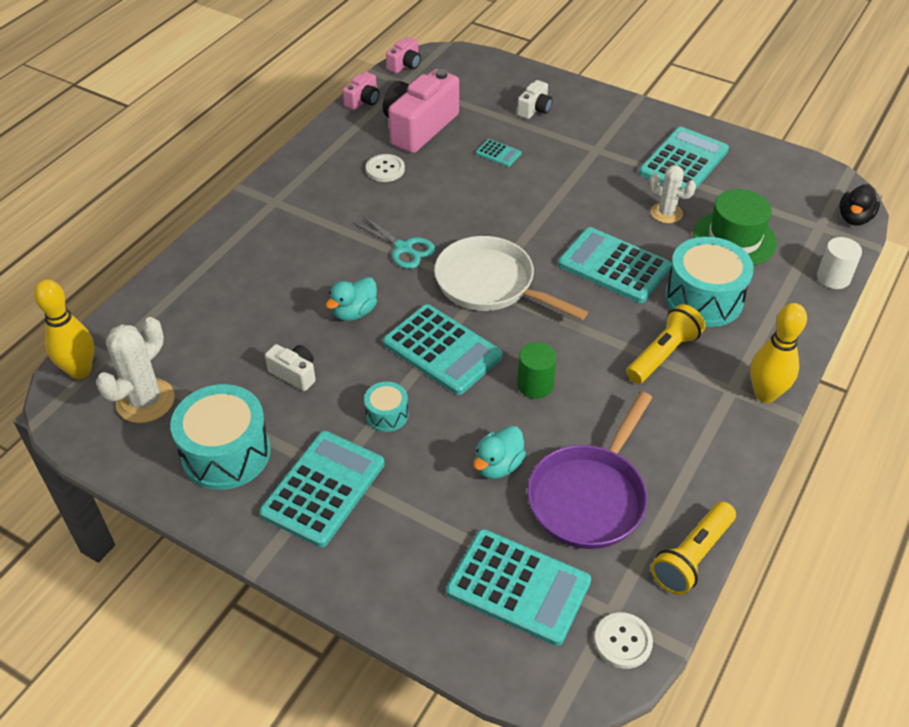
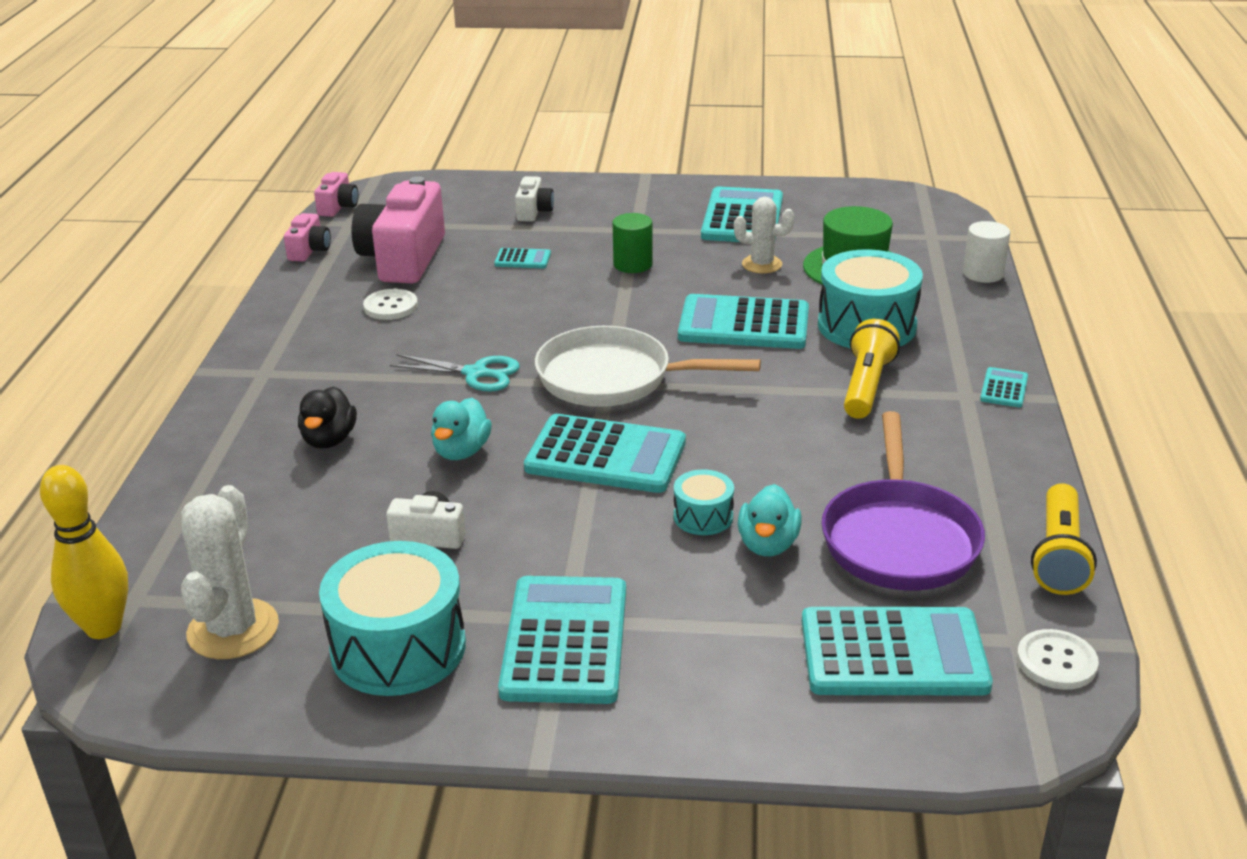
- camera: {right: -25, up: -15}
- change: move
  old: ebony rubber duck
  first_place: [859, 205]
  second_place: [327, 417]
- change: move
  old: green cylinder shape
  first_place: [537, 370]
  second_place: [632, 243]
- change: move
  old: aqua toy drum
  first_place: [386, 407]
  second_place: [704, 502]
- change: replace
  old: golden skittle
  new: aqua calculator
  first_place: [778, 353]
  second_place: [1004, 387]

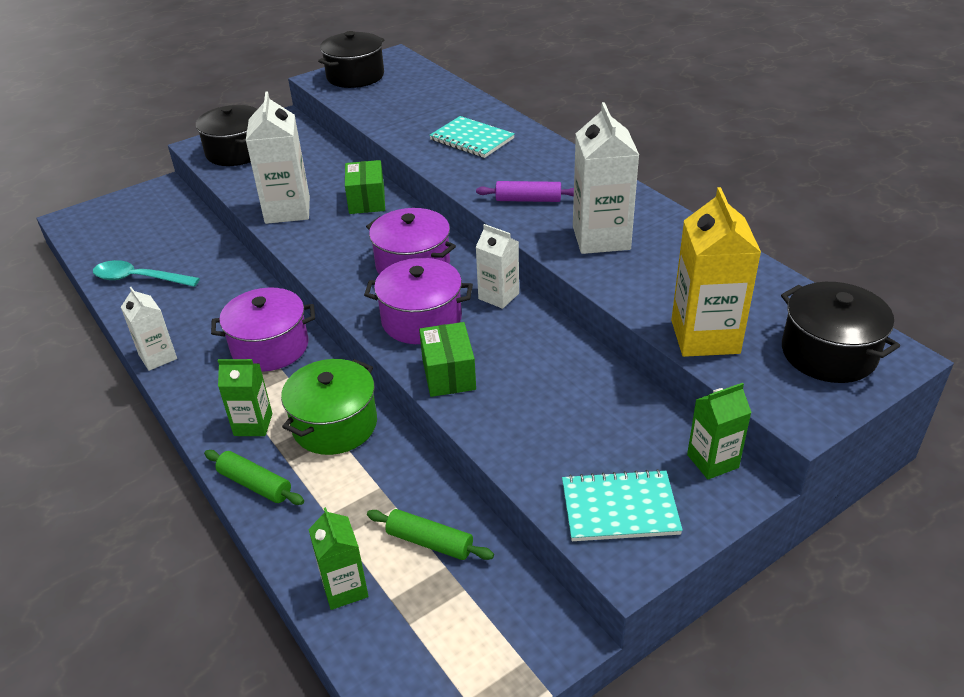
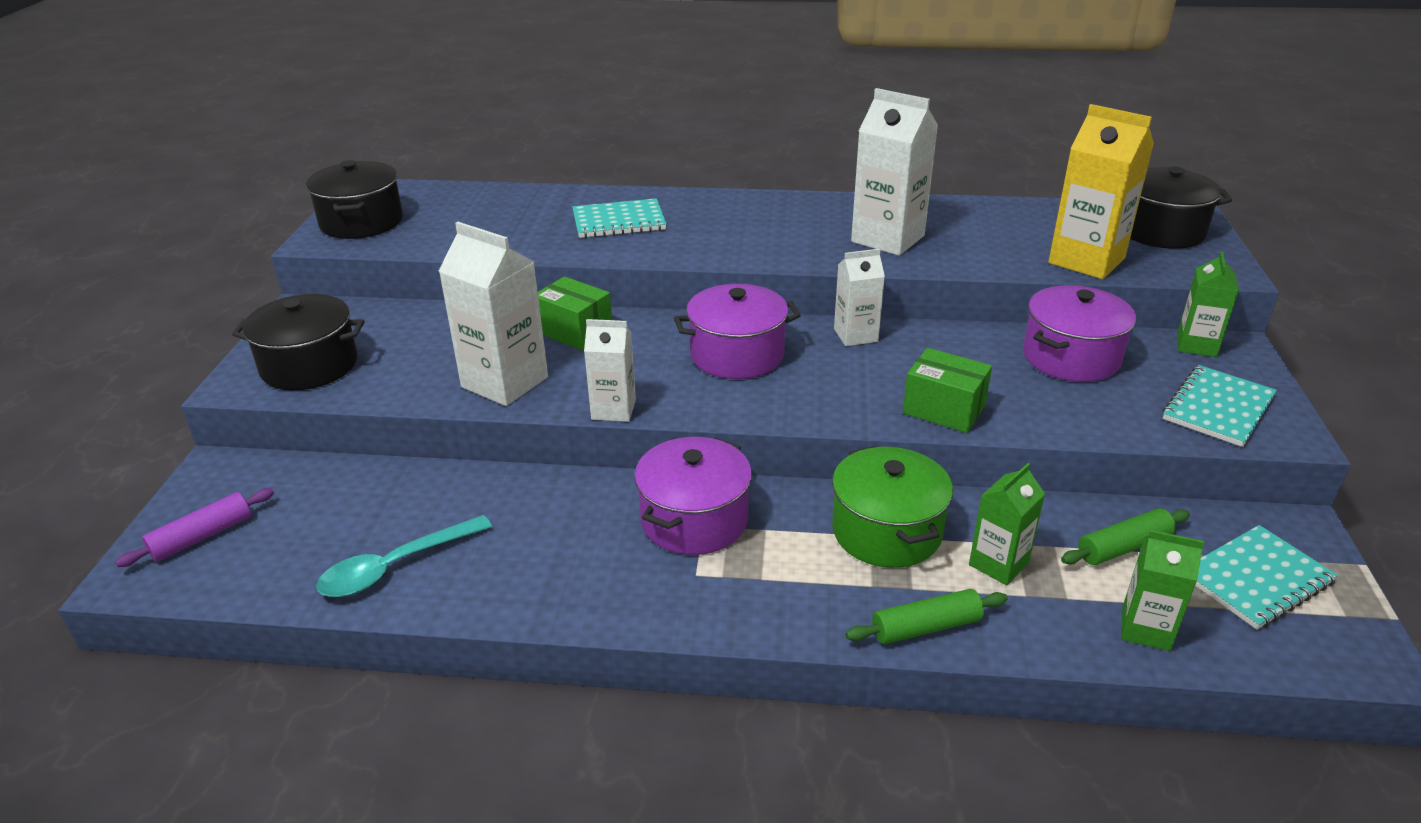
- camera: {right: -50, up: -5}
- change: move
  old: royal purple rolling pin
  first_place: [525, 191]
  second_place: [194, 527]
- change: move
  old: snow-white juice carton
  first_place: [149, 329]
  second_place: [610, 370]
- change: move
  old: green juice carton
  first_place: [245, 397]
  second_place: [1007, 524]
- change: move
  old: royal purple pot
  first_place: [418, 301]
  second_place: [1079, 333]
- change: insert
  new: aqua notebook
  second_place: [1266, 577]

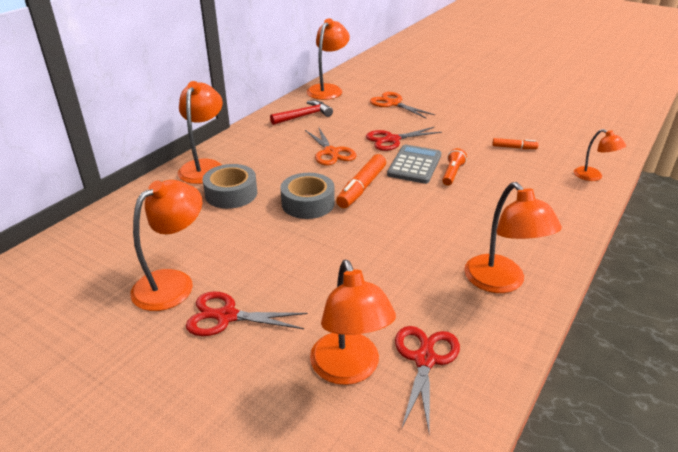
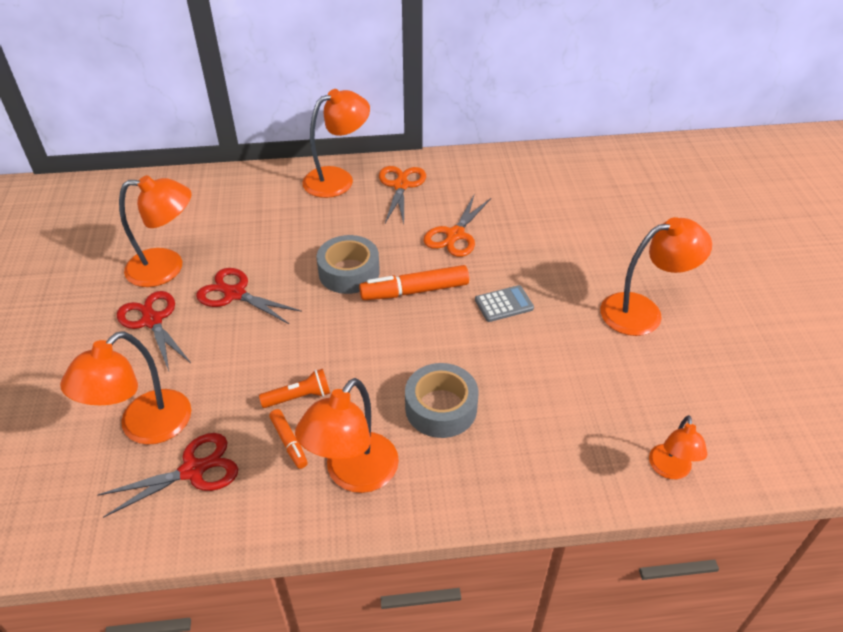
- camera: {right: 50, up: 10}
- change: move
  old: crimson shears
  first_place: [404, 139]
  second_place: [249, 296]
- change: move
  old: bright orange flashlight
  first_place: [454, 167]
  second_place: [294, 388]
- change: move
  old: bright orange marker pen
  first_place: [515, 143]
  second_place: [288, 439]
- change: move
  old: bright orange shears
  first_place: [402, 105]
  second_place: [402, 195]
- change: move
  old: gray sticky tape
  first_place: [229, 186]
  second_place: [441, 400]
- change: resize
  old: gray calculator
  first_place: [414, 164]
  second_place: [504, 303]
  factor: 0.63
- change: move
  old: bright orange desk lamp
  first_place: [328, 59]
  second_place: [656, 276]
- change: delete
  old: crimson carpenter's hammer
  first_place: [301, 112]

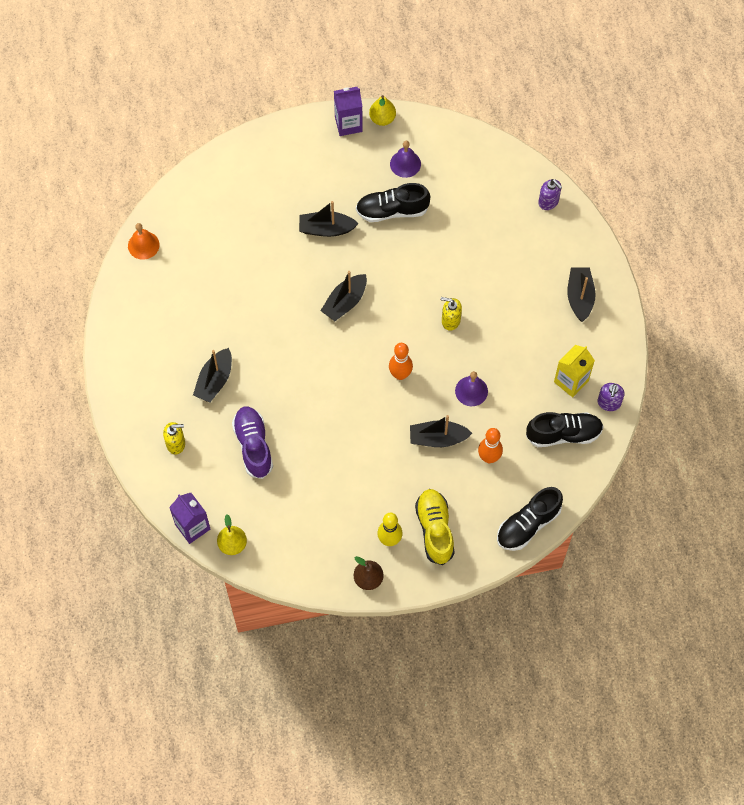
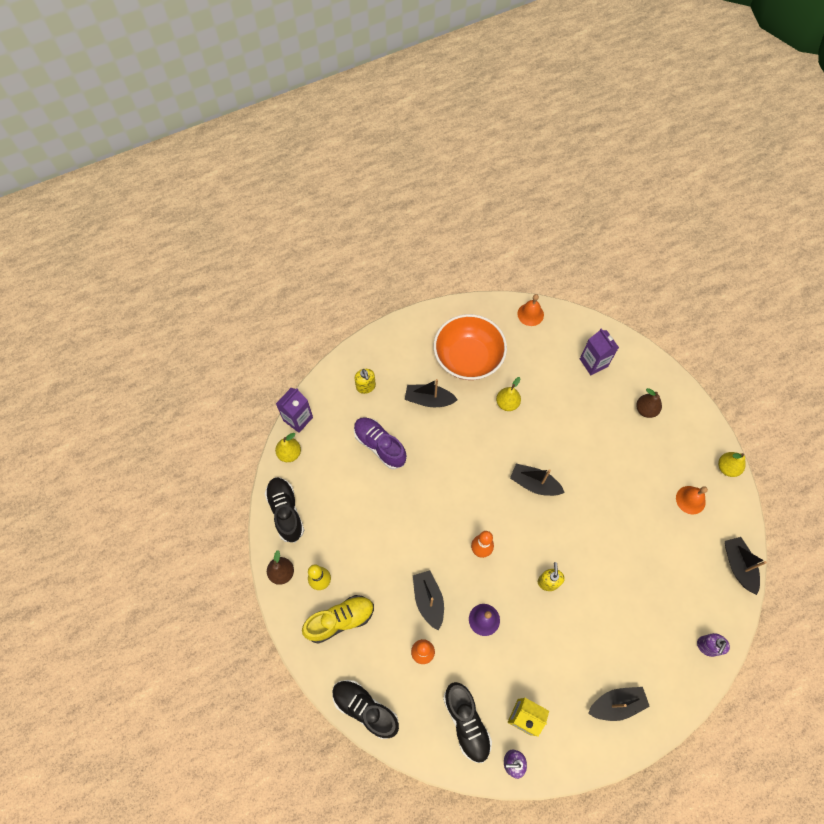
- camera: {right: 75, up: 0}
- change: move
  old: ebony shoe
  first_place: [393, 202]
  second_place: [284, 510]
- change: rotate
  old: royal purple shoe
  first_place: [252, 442]
  second_place: [380, 443]
  degrees: -105
- change: insert
  new: bright orange deep dish
  second_place: [470, 347]
- change: insert
  new: golden toy pear
  second_place: [508, 394]
- change: move
  old: royal purple juice carton
  first_place: [348, 111]
  second_place: [599, 352]
- change: insert
  new: brown toy pear
  second_place: [649, 403]
- change: recolor
  old: royal purple hand bell
  new: bright orange hand bell
  first_place: [405, 159]
  second_place: [692, 500]
- change: move
  old: ebony sailboat
  first_place: [328, 219]
  second_place: [746, 566]

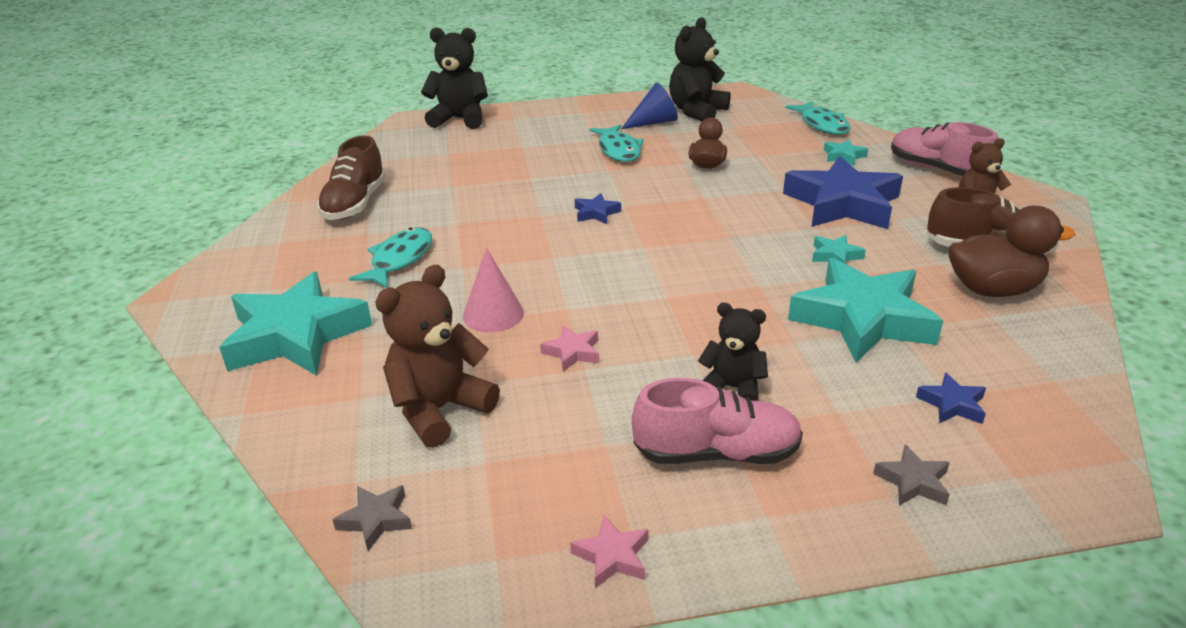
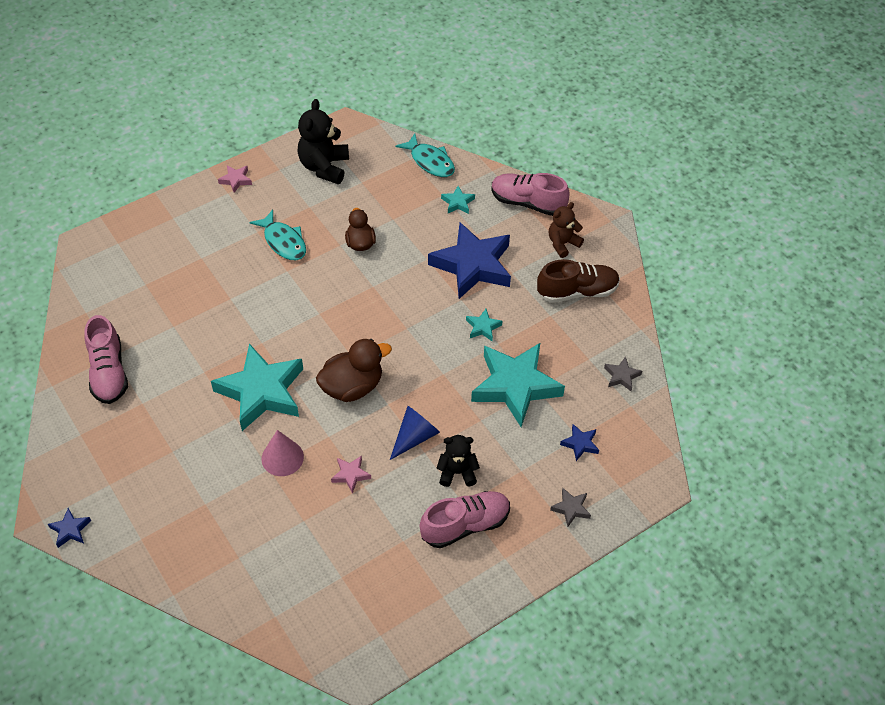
- camera: {right: -25, up: 20}
- change: move
  old: cobalt five-pointed star
  first_place: [598, 208]
  second_place: [69, 528]
- change: recolor
  old: brown shoe
  new: rose-pink shoe
  first_place: [351, 177]
  second_place: [106, 359]
- change: move
  old: aqua five-pointed star
  first_place: [295, 324]
  second_place: [257, 387]
- change: move
  old: rose-pink five-pointed star
  first_place: [609, 551]
  second_place: [235, 179]
- change: move
  old: brown rubber duck
  first_place: [1012, 251]
  second_place: [354, 370]
- change: move
  old: cobalt cone
  first_place: [649, 106]
  second_place: [415, 433]
- change: move
  old: gray five-pointed star
  first_place: [372, 518]
  second_place: [623, 373]
- change: delete
  old: aqua fish
  first_place: [390, 257]
- change: delete
  old: brown teddy bear
  first_place: [437, 356]
- change: delete
  old: ebony teddy bear
  first_place: [454, 78]

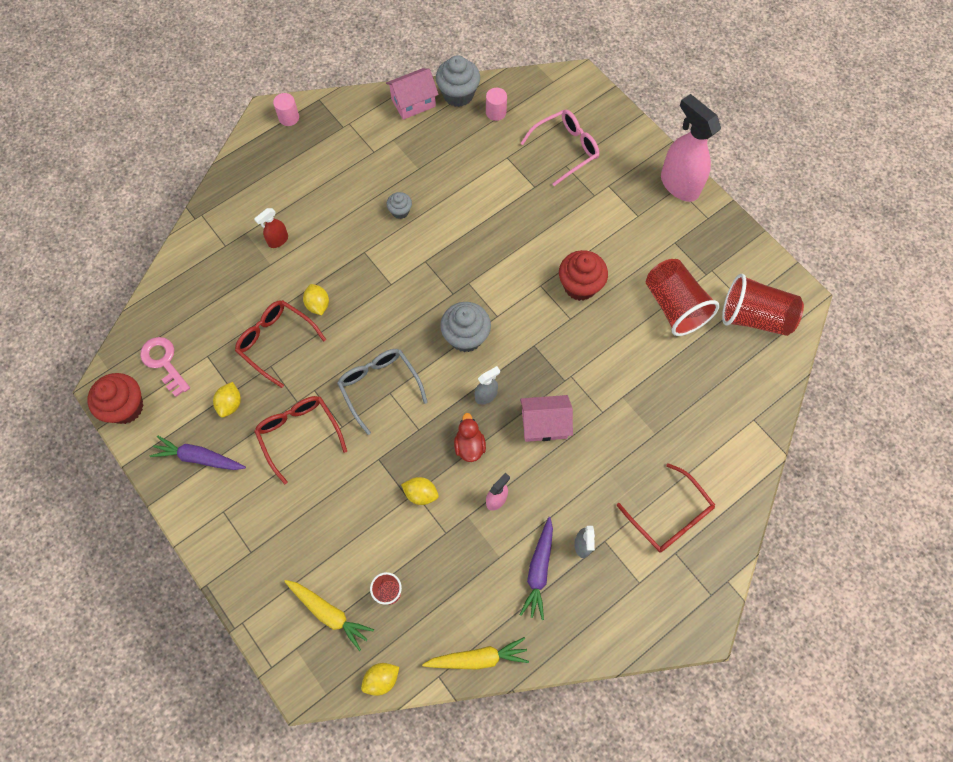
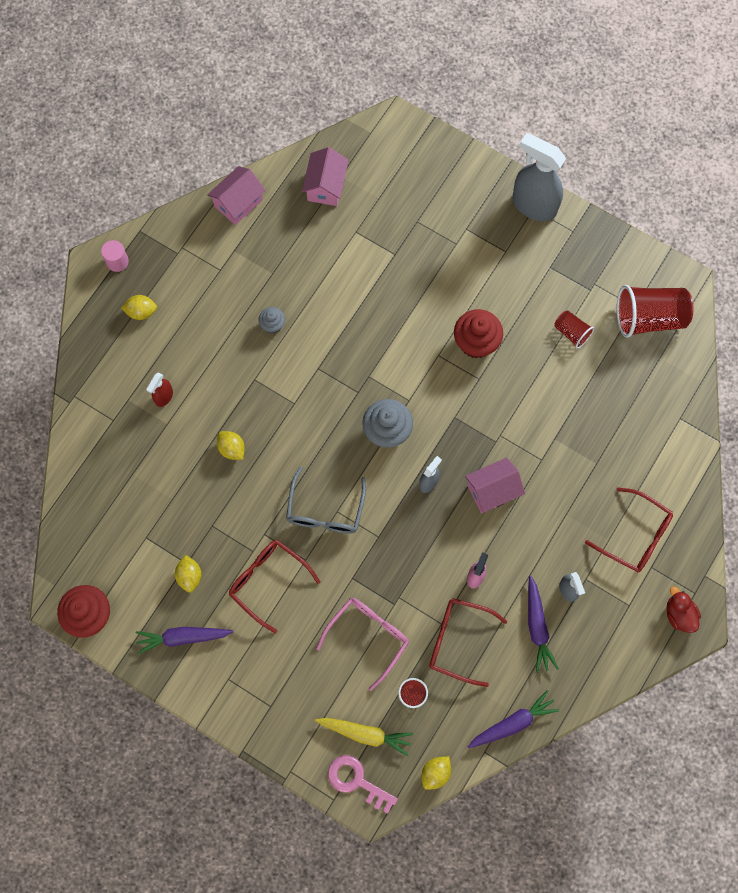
- camera: {right: -20, up: 5}
- change: move
  old: golden toy lemon
  first_place: [420, 491]
  second_place: [139, 307]
- change: rotate
  old: gray spectacles
  first_place: [382, 392]
  second_place: [326, 500]
  degrees: -120
- change: replace
  old: rose-pink cylinder shape
  new: rose-pink cottage
  first_place: [496, 104]
  second_place: [325, 176]
- change: move
  old: rose-pink spectacles
  first_place: [559, 148]
  second_place: [362, 644]
- change: move
  old: rose-pink latchkey
  first_place: [165, 367]
  second_place: [363, 784]
- change: move
  old: crimson spectacles
  first_place: [280, 344]
  second_place: [468, 642]
- change: recolor
  old: golden root vegetable
  new: royal purple root vegetable
  first_place: [475, 653]
  second_place: [513, 719]
- change: recolor
  old: rose-pink spray bottle
  new: gray spray bottle
  first_place: [691, 148]
  second_place: [539, 177]
- change: resize
  old: crimson beaker
  first_place: [682, 297]
  second_place: [574, 330]
  factor: 0.52
- change: move
  old: crimson rubber duck
  first_place: [470, 437]
  second_place: [683, 609]
- change: delete
  old: gray cupcake
  first_place: [458, 81]

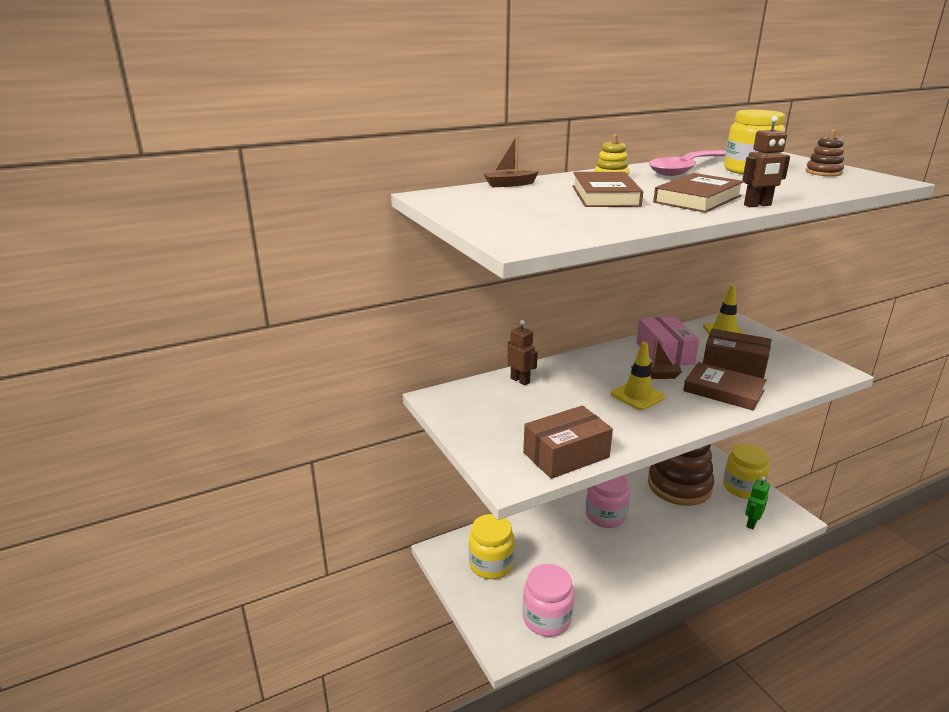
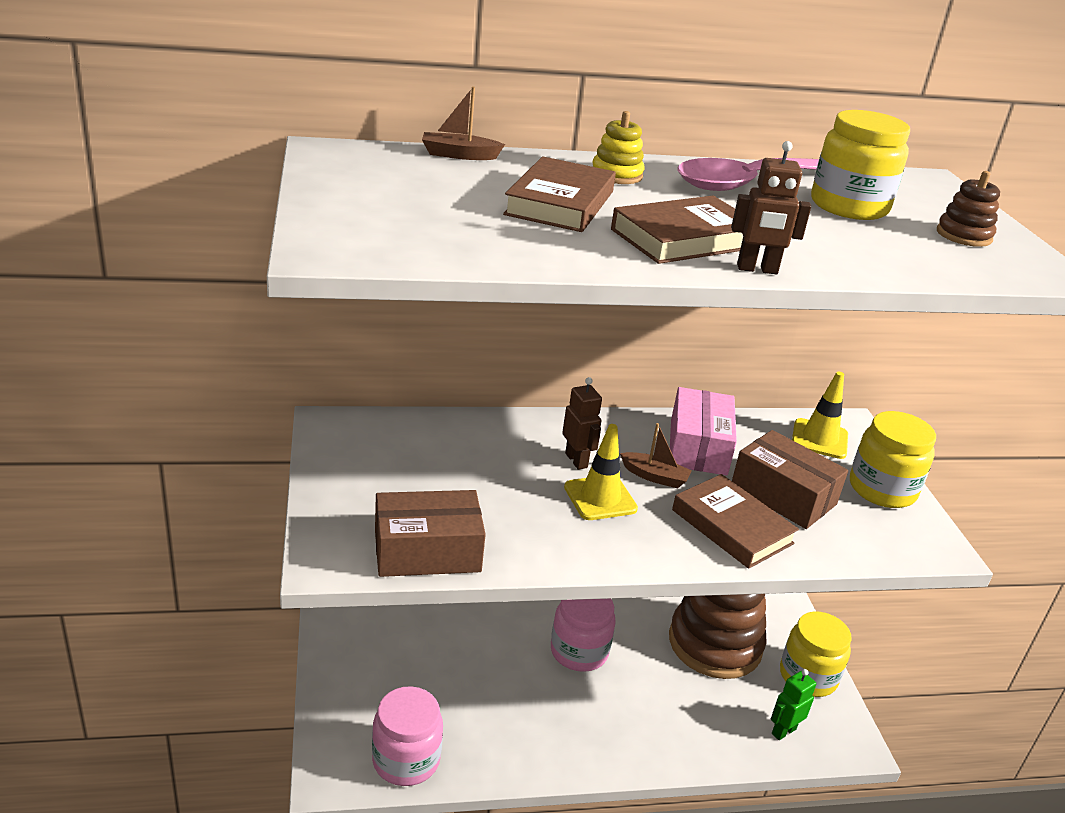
- camera: {right: 15, up: 5}
- change: move
  old: brown toy robot
  first_place: [523, 353]
  second_place: [582, 423]
- change: move
  old: golden jam jar
  first_place: [492, 546]
  second_place: [893, 459]

